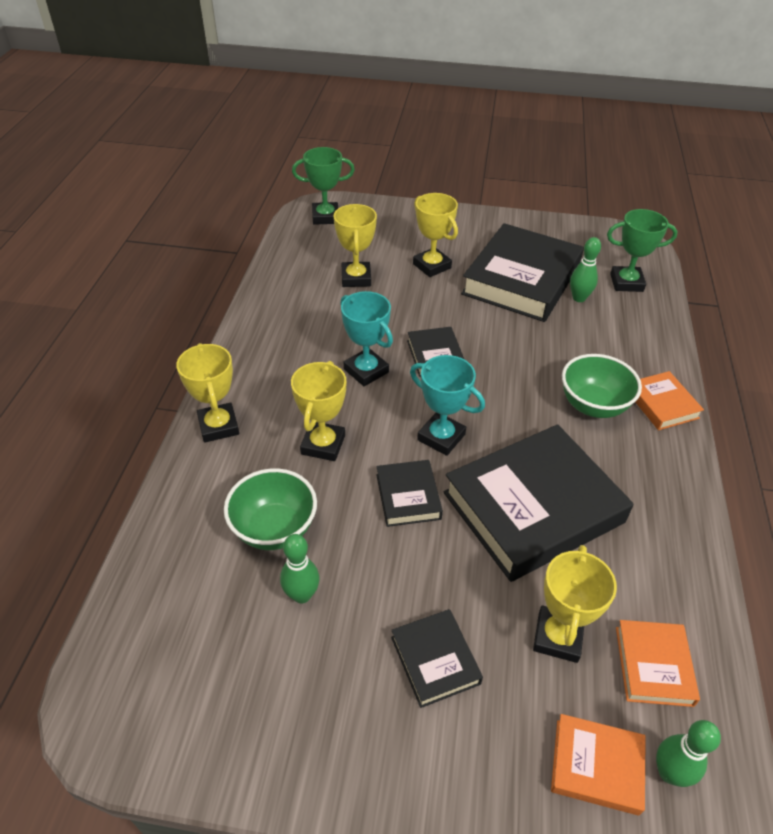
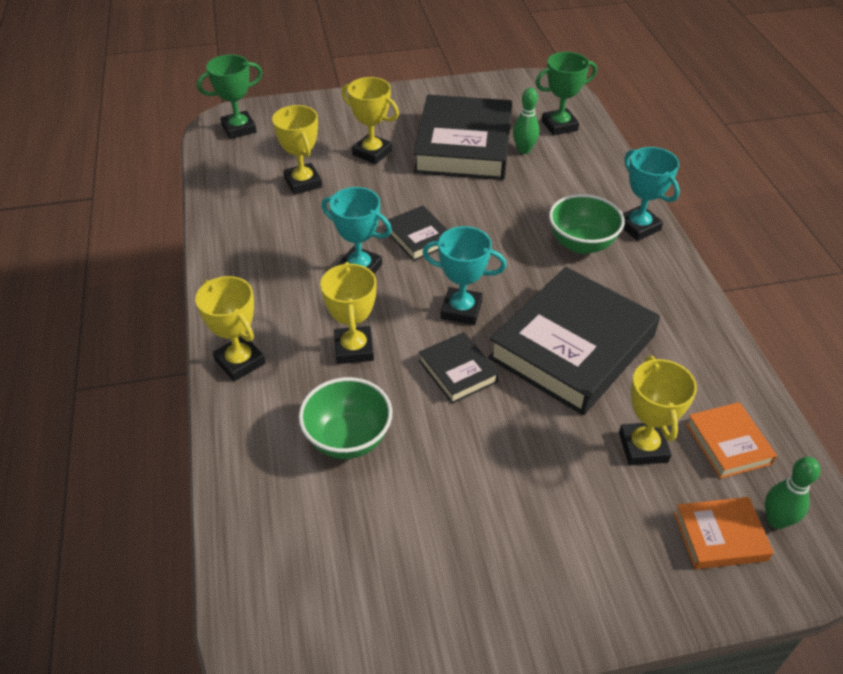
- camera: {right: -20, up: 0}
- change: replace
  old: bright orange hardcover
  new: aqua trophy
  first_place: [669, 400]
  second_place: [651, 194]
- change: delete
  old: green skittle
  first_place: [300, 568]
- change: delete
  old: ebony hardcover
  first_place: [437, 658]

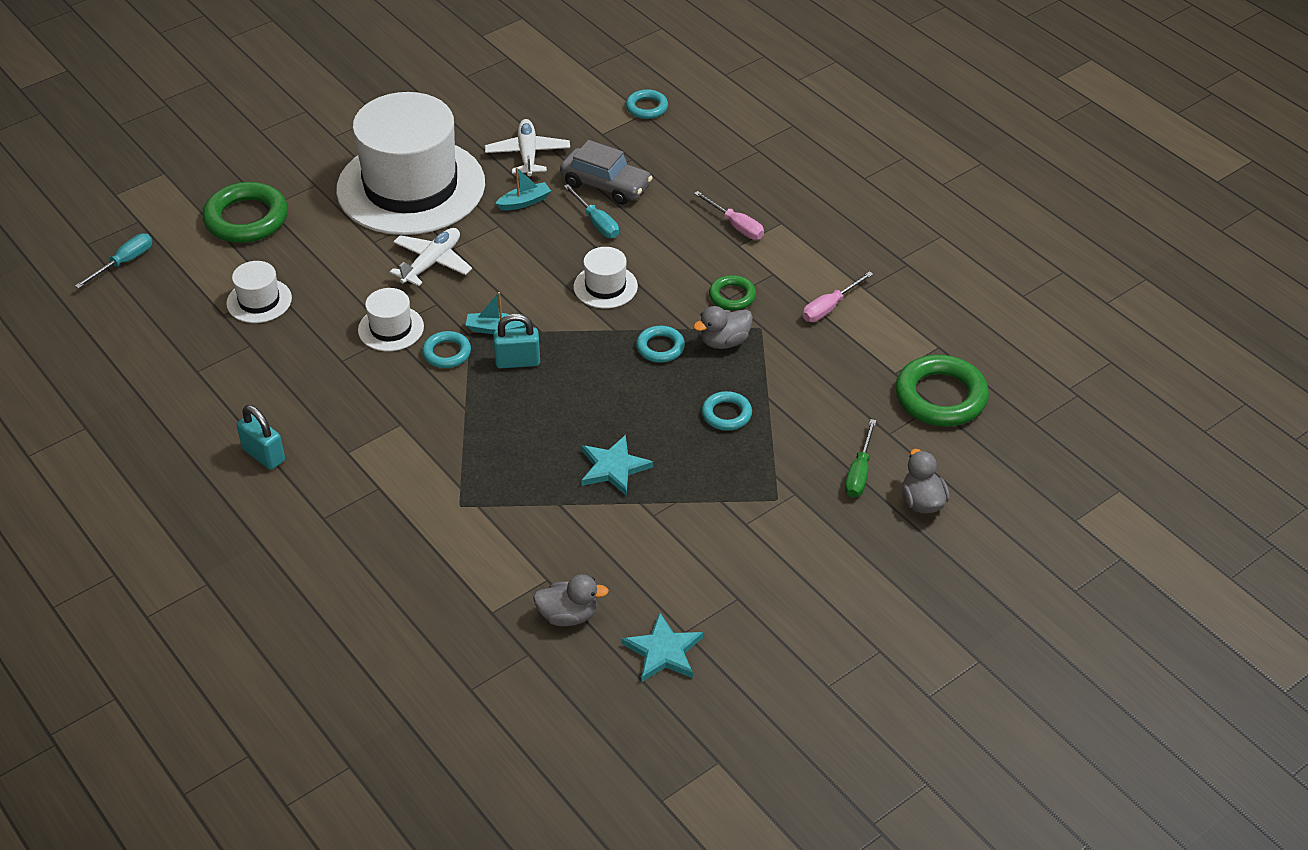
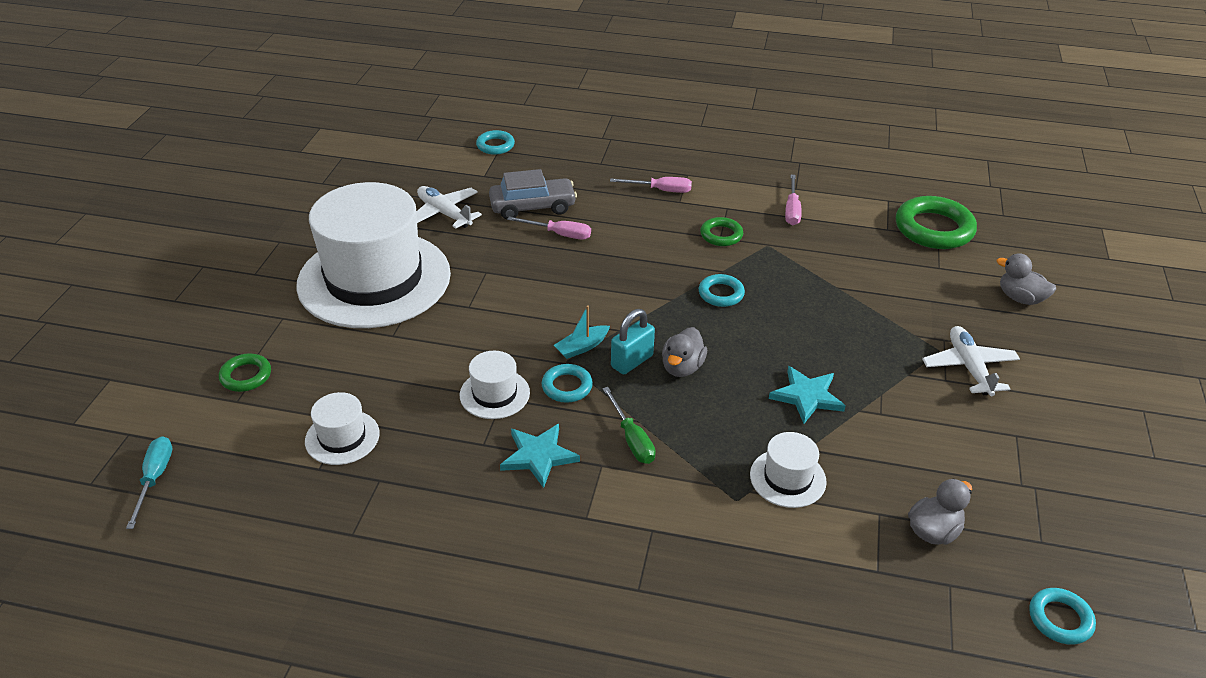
- camera: {right: -40, up: -5}
- change: resize
  old: green torus
  first_place: [245, 212]
  second_place: [245, 372]
  factor: 0.54
- change: move
  old: aqua five-pointed star
  first_place: [662, 647]
  second_place: [540, 456]
- change: recolor
  old: aqua flat screwdriver
  new: rose-pink flat screwdriver
  first_place: [591, 211]
  second_place: [549, 228]
- change: move
  old: green flat screwdriver
  first_place: [861, 458]
  second_place: [629, 425]
- change: move
  old: gray rubber duck
  first_place: [723, 327]
  second_place: [684, 352]
- change: move
  old: snow-white hat
  first_place: [606, 278]
  second_place: [788, 470]
- change: move
  old: snow-white toy plane
  first_place: [431, 257]
  second_place: [971, 361]
- change: move
  old: aqua torus
  first_place: [727, 411]
  second_place: [1062, 616]
- change: delete
  old: aqua lock
  first_place: [261, 437]
- change: delete
  old: aqua sailboat
  first_place: [523, 188]

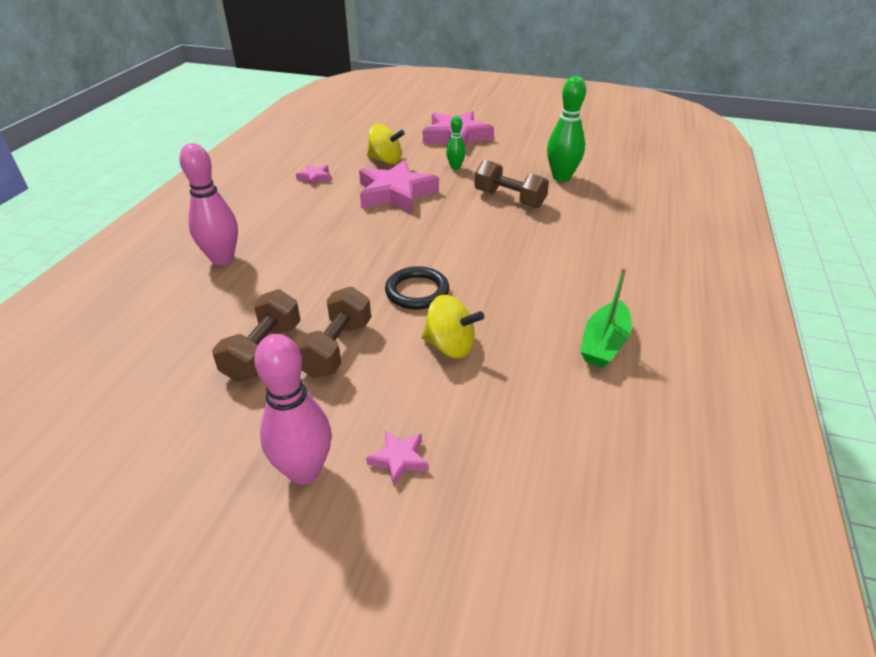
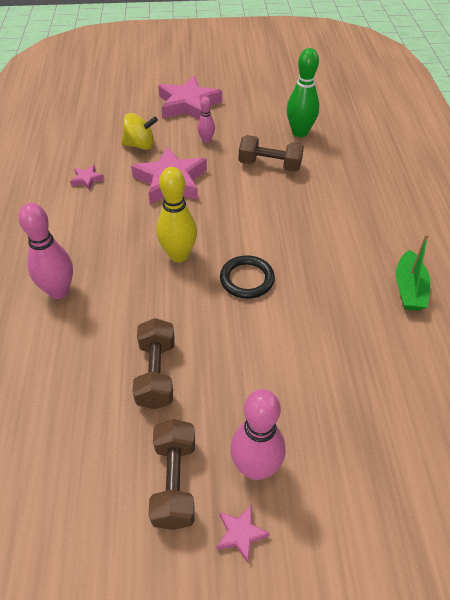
- camera: {right: -20, up: 10}
- change: move
  old: brown dumbbell
  first_place: [332, 332]
  second_place: [171, 474]
- change: insert
  new: golden skittle
  second_place: [176, 214]
- change: recolor
  old: green skittle
  new: rose-pink skittle
  first_place: [456, 143]
  second_place: [206, 119]
- change: move
  old: rose-pink five-pointed star
  first_place: [397, 458]
  second_place: [243, 534]
- change: delete
  old: golden whirligig
  first_place: [452, 327]

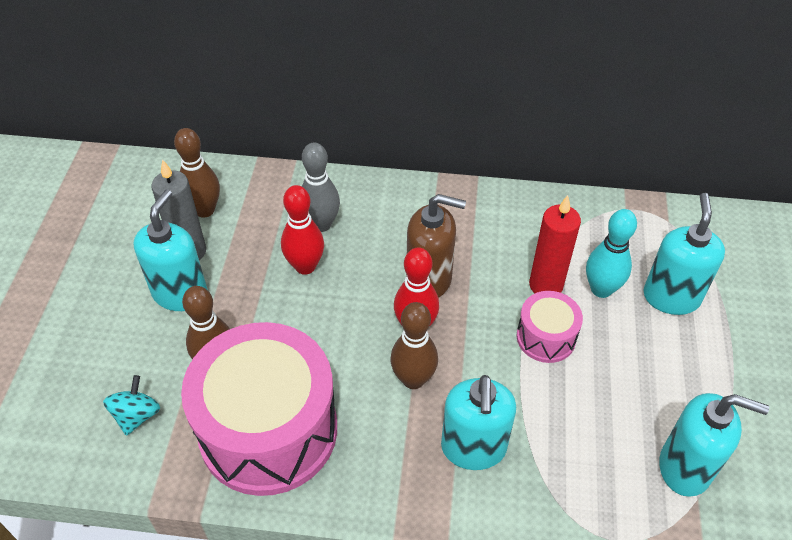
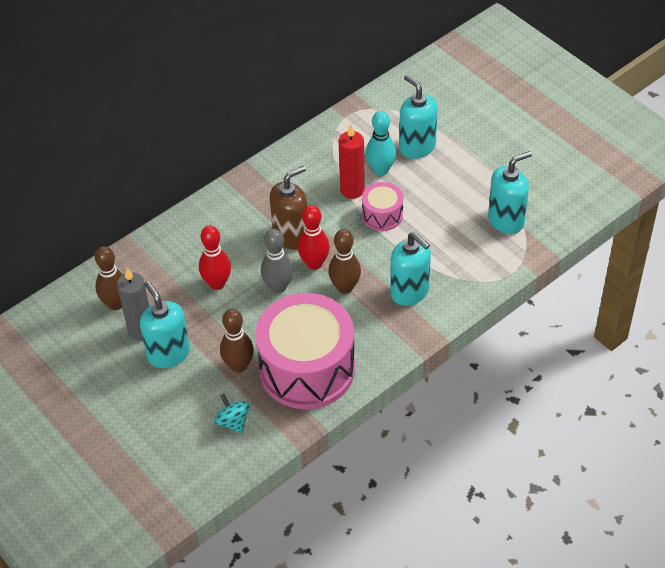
- camera: {right: -45, up: 0}
- change: move
  old: gray skittle
  first_place: [321, 187]
  second_place: [277, 261]

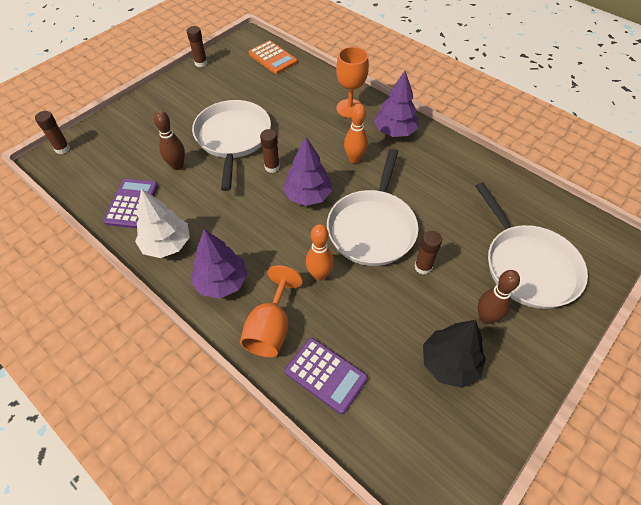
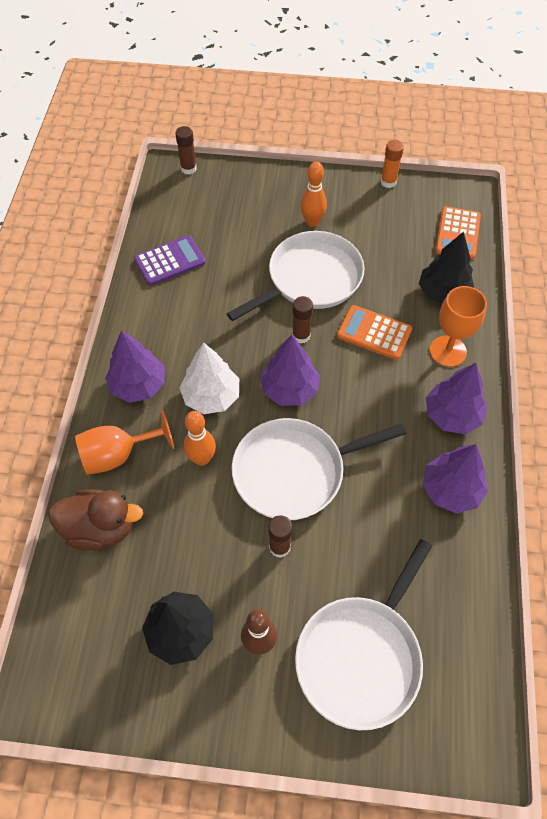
- camera: {right: 55, up: 5}
- change: replace
  old: royal purple calculator
  new: brown rubber duck
  first_place: [326, 376]
  second_place: [95, 519]
- change: move
  old: snow-white fir tree
  first_place: [162, 223]
  second_place: [209, 378]
- change: move
  old: bright orange skittle
  first_place: [356, 133]
  second_place: [313, 194]
- change: insert
  new: bright orange calculator
  second_place: [374, 332]
- change: recolor
  old: brown glue stick
  new: bright orange glue stick
  first_place: [197, 46]
  second_place: [392, 164]
- change: insert
  new: ebony fir tree
  second_place: [446, 268]
- change: insert
  new: royal purple fir tree
  second_place: [455, 479]
- change: delete
  old: brown skittle
  first_place: [169, 140]

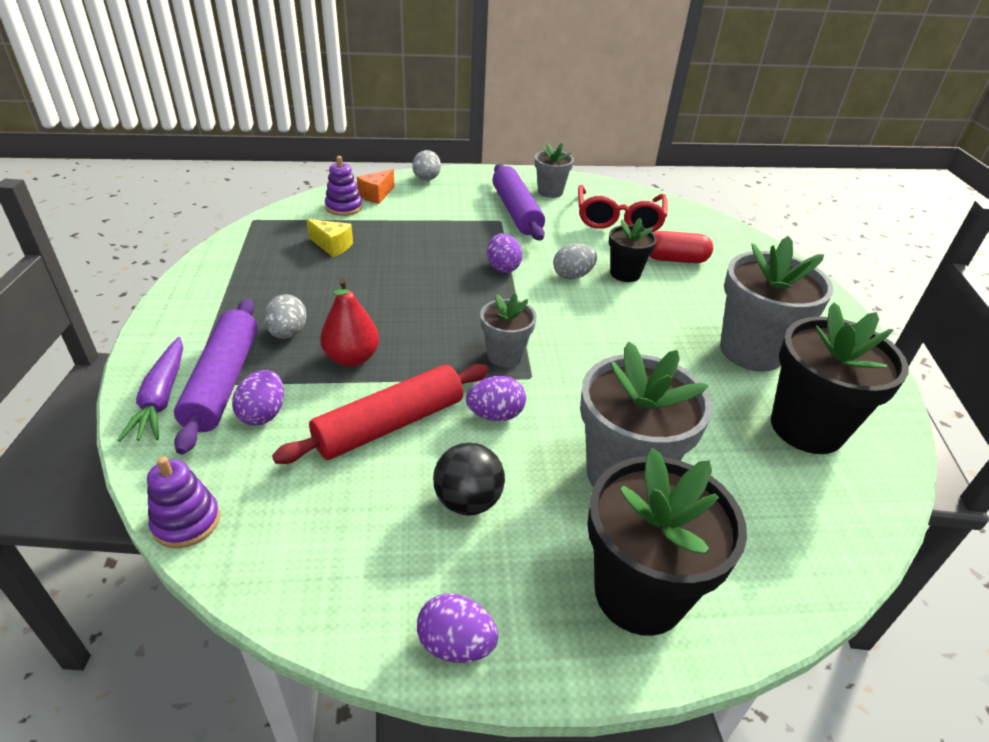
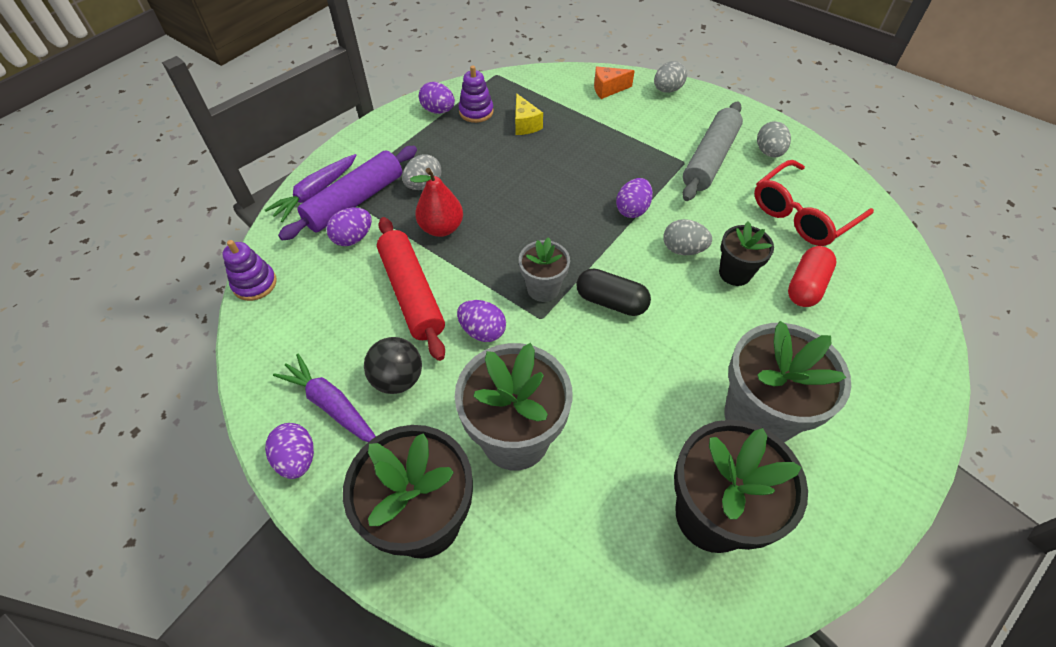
- camera: {right: 45, up: 15}
- change: insert
  new: royal purple root vegetable
  second_place: [324, 398]
- change: rotate
  old: crimson rolling pin
  first_place: [380, 414]
  second_place: [411, 289]
  degrees: 60
- change: insert
  new: royal purple egg shape
  second_place: [437, 98]
- change: move
  old: royal purple ring stacker
  first_place: [344, 186]
  second_place: [476, 94]
- change: insert
  new: ebony capsule
  second_place: [613, 292]
- change: recolor
  old: royal purple rolling pin
  new: gray rolling pin
  first_place: [518, 202]
  second_place: [712, 151]
- change: replace
  old: gray plant pot
  new: gray egg shape
  first_place: [554, 170]
  second_place: [774, 139]
- change: rotate
  old: crimson capsule
  first_place: [681, 247]
  second_place: [812, 276]
  degrees: 75

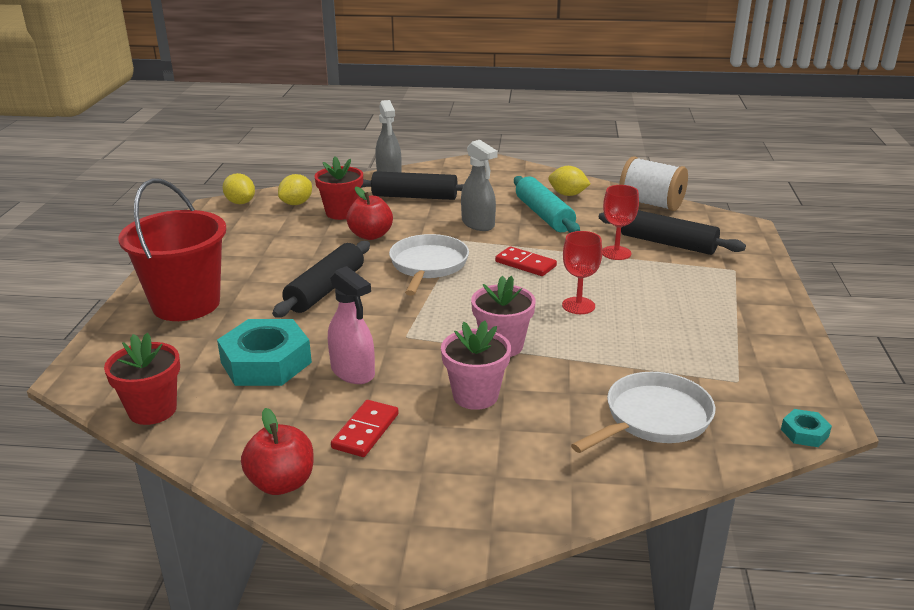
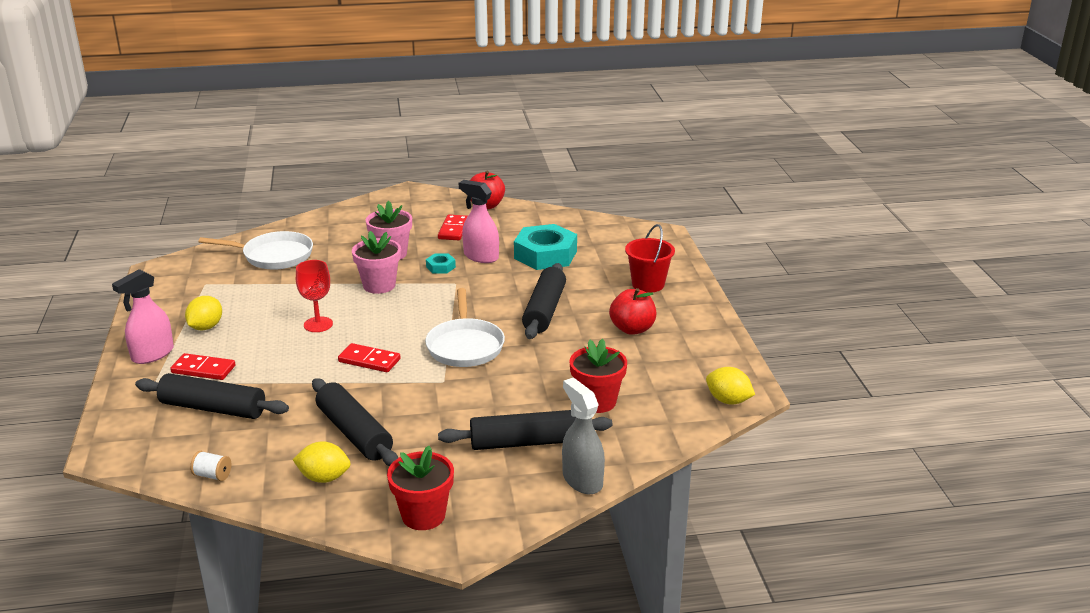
- camera: {right: 165, up: 0}
- change: insert
  new: rose-pink spray bottle
  second_place: [143, 316]
- change: insert
  new: crimson domino
  second_place: [203, 366]
- change: move
  old: golden toy lemon
  first_place: [295, 189]
  second_place: [203, 313]
- change: resize
  old: snow-white reel of thread
  first_place: [653, 183]
  second_place: [210, 466]
  factor: 0.43
- change: rotate
  old: snow-white frying pan
  first_place: [643, 412]
  second_place: [255, 250]
  degrees: -120
- change: recolor
  old: aqua rolling pin
  new: ebony rolling pin
  first_place: [547, 204]
  second_place: [355, 422]
- change: move
  old: crimson plant pot
  first_place: [142, 379]
  second_place: [420, 488]
- change: move
  old: aqua hexagon nut
  first_place: [806, 428]
  second_place: [441, 263]
- change: move
  old: crimson apple
  first_place: [369, 213]
  second_place: [632, 311]
- change: resize
  old: crimson pail
  first_place: [172, 249]
  second_place: [650, 258]
  factor: 0.59
- change: delete
  old: gray spray bottle
  first_place: [479, 185]
- change: delete
  old: crimson wine glass
  first_place: [620, 222]

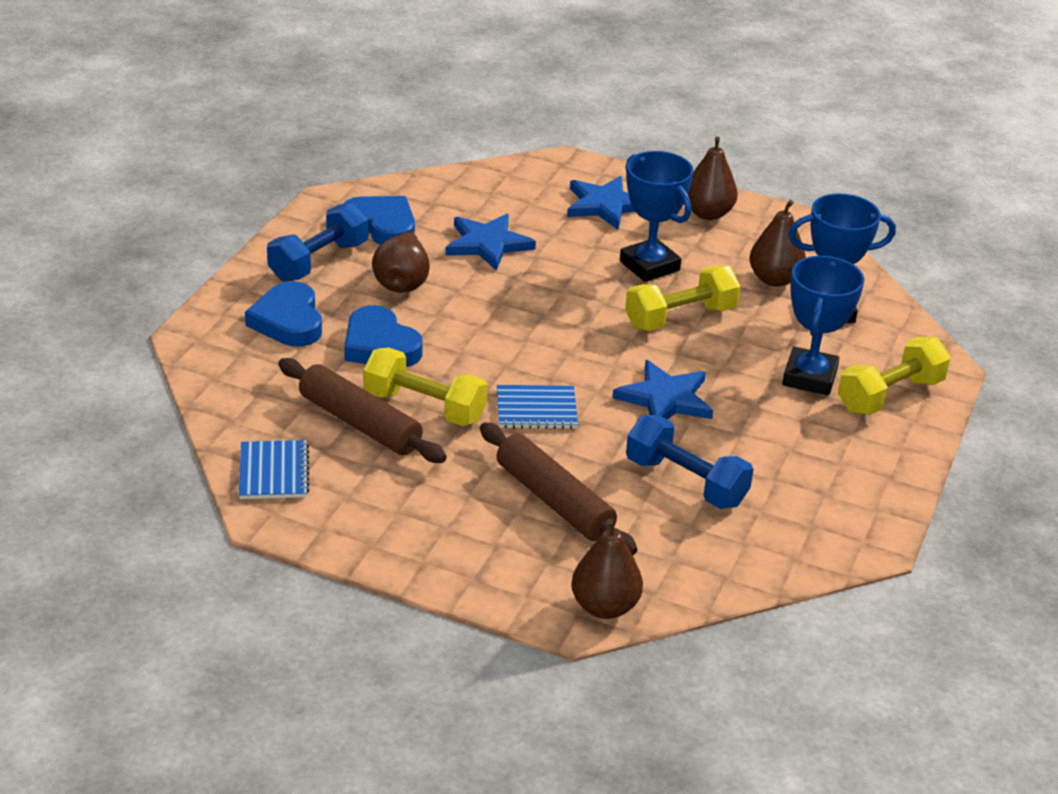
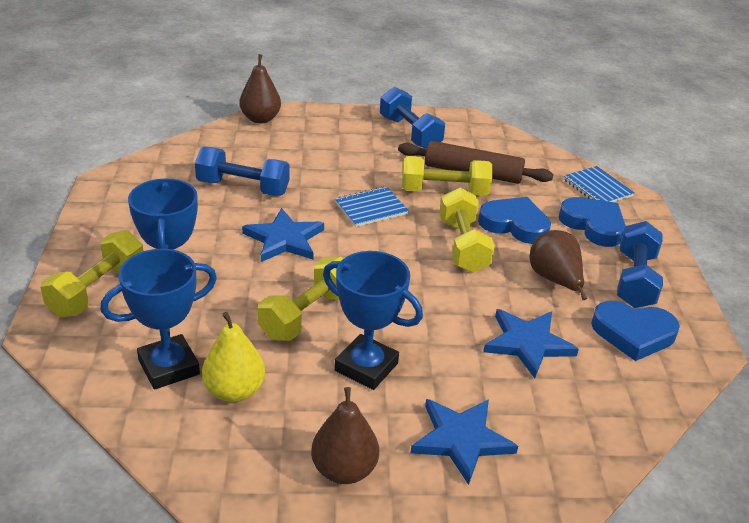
- camera: {right: 155, up: 0}
- change: recolor
  old: brown toy pear
  new: golden toy pear
  first_place: [777, 243]
  second_place: [233, 357]
- change: insert
  new: cobalt dumbbell
  second_place: [412, 118]
- change: insert
  new: golden dumbbell
  second_place: [467, 230]
- change: move
  old: cobalt notebook
  first_place: [274, 469]
  second_place: [599, 184]
- change: delete
  old: brown rolling pin
  first_place: [559, 488]

